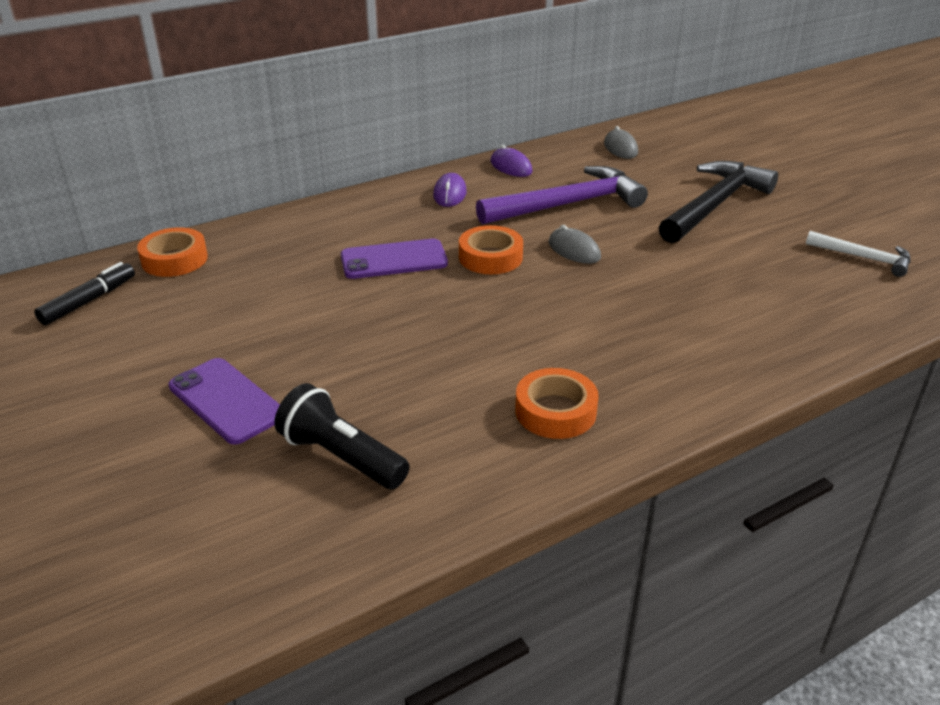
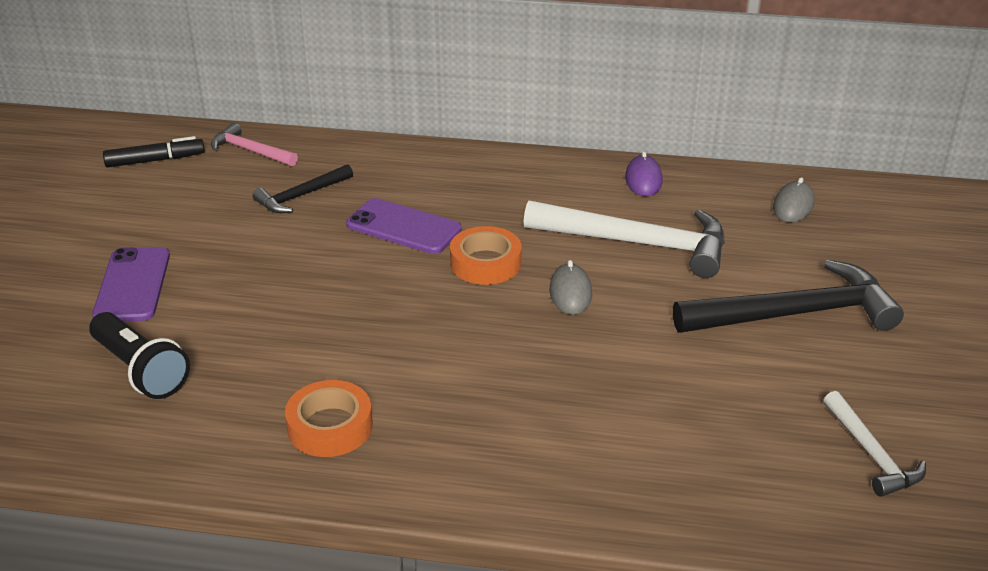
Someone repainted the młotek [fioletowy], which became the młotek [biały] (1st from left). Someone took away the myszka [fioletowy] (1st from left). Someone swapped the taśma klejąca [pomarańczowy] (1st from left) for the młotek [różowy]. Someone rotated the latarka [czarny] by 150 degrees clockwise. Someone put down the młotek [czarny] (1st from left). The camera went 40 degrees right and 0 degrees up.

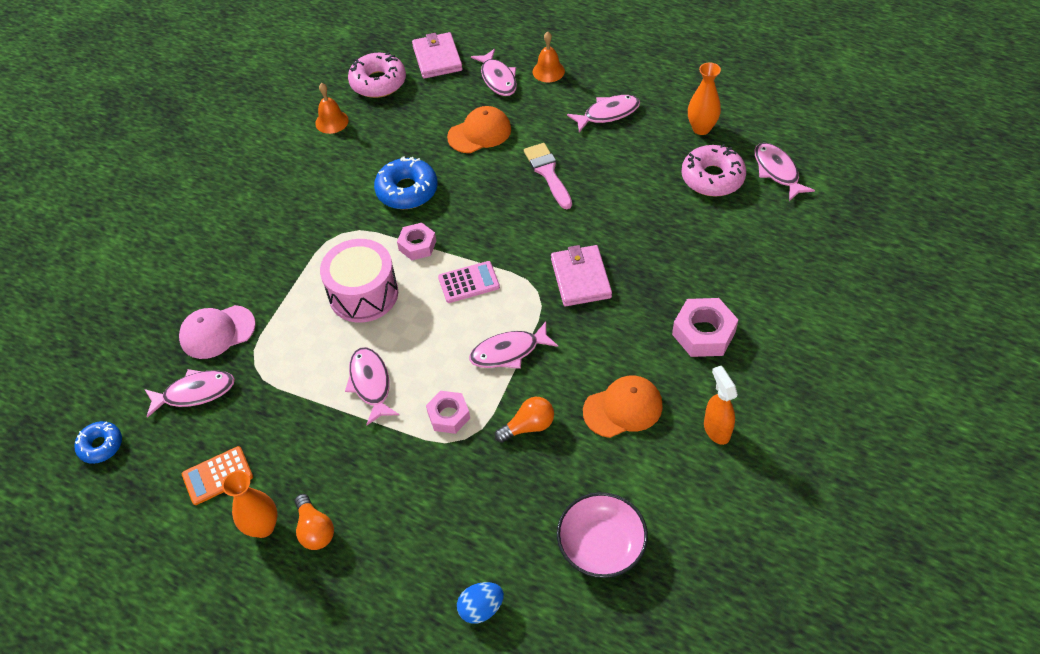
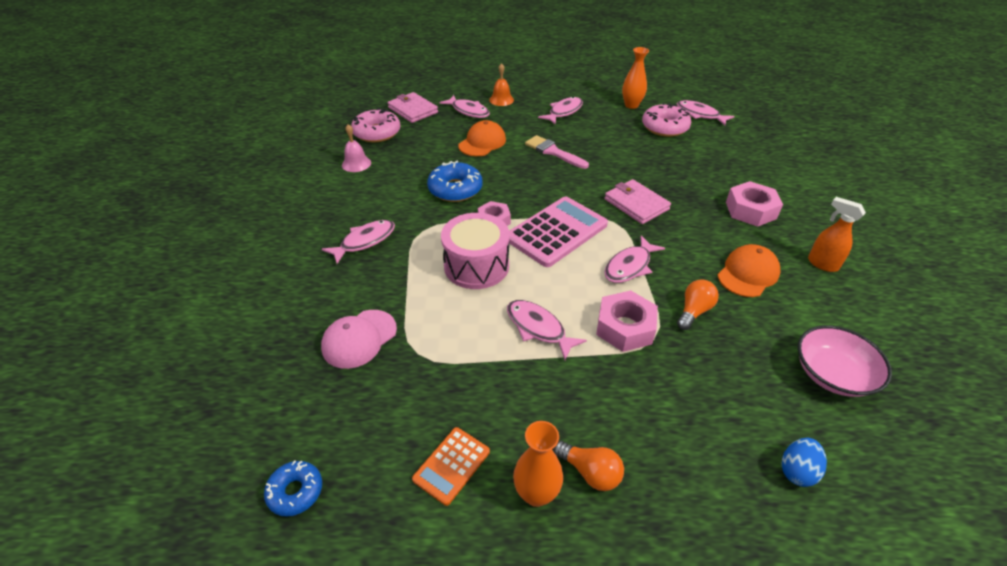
Someone repainted the dzwonek [pomarańczowy] (1st from left), which became the dzwonek [różowy]. Someone scaled the kalkulator [różowy] by 1.90. Someone carried the ryba [różowy] (1st from left). Someone scaled the nakrętka [różowy] (2nd from left) by 1.51. The camera went 30 degrees left and 10 degrees down.

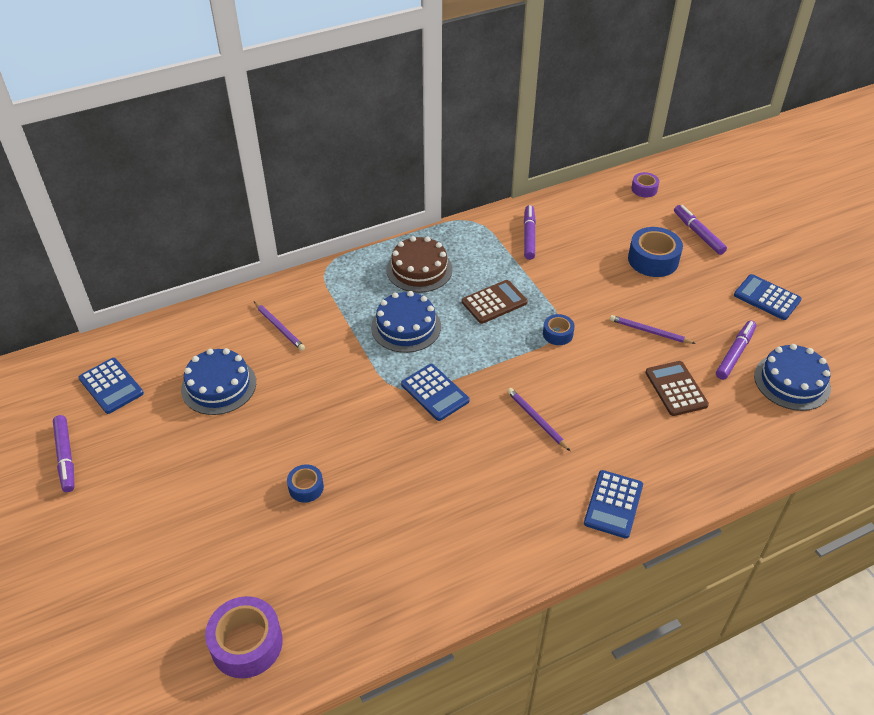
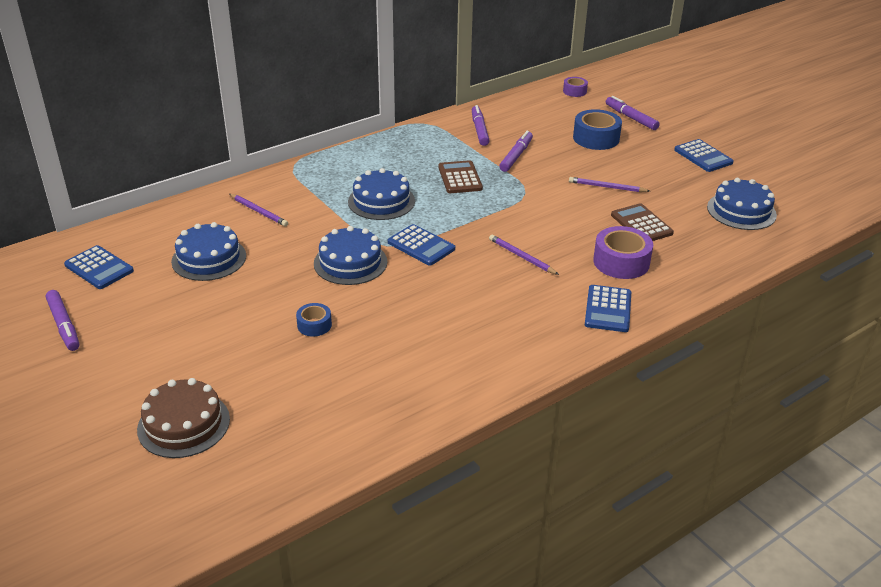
Someone carried the tort [brązowy]. Someone rotated the kalkulator [niebieski] (4th from left) by 150 degrees counterclockwise. Someone rotated the kalkulator [brązowy] (1st from left) by 60 degrees counterclockwise. Someone took away the taśma klejąca [niebieski] (2nd from left). Someone carried the flamaster [fioletowy] (4th from left in the first image). Someone carried the taśma klejąca [fioletowy] (1st from left in the first image). Someone put down the tort [niebieski] (2nd from left). The camera went 10 degrees left and 10 degrees down.

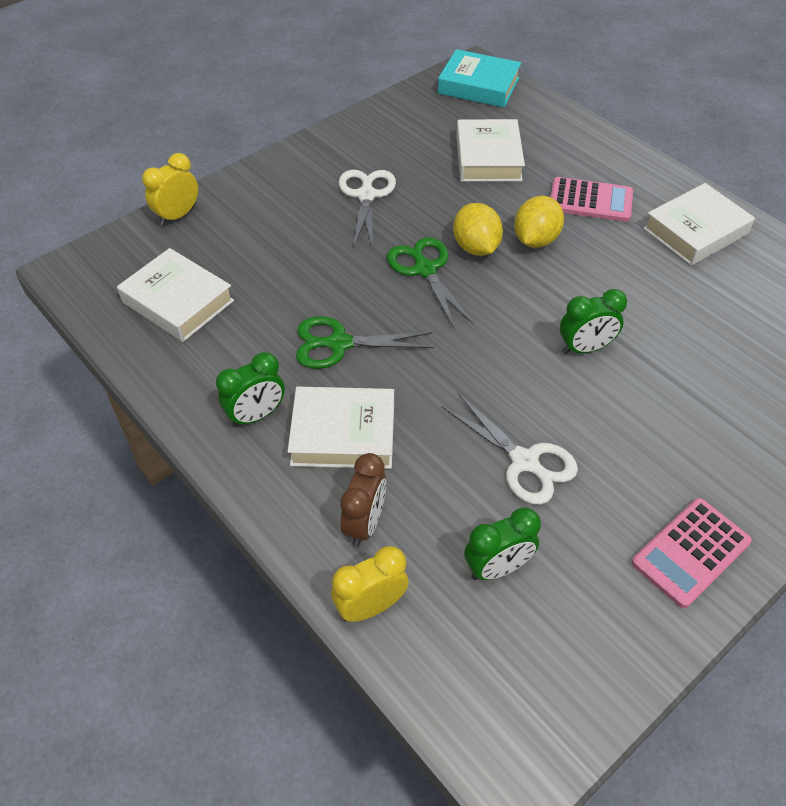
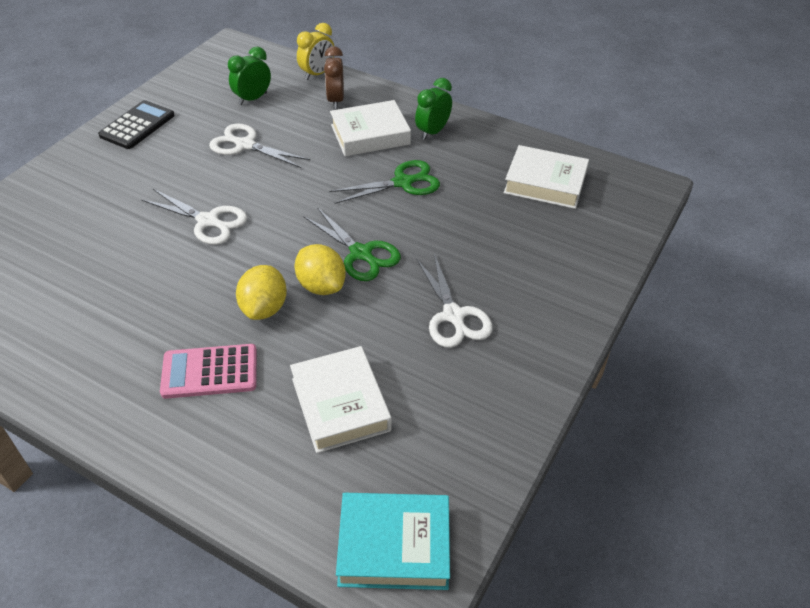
Someone took away the budzik [żółty] (1st from left). Someone took away the książka [biały] (4th from left). Someone swapped the budzik [zielony] (3rd from left) for the nożyczki [biały] (1st from left). Someone repainted the kalkulator [różowy] (2nd from left), which became the kalkulator [czarny]. The camera went 160 degrees right and 5 degrees down.

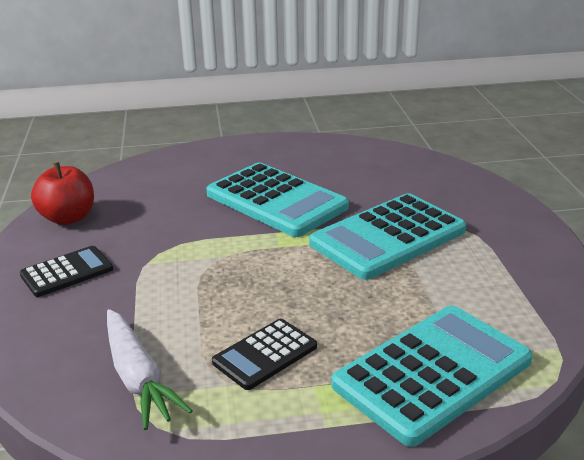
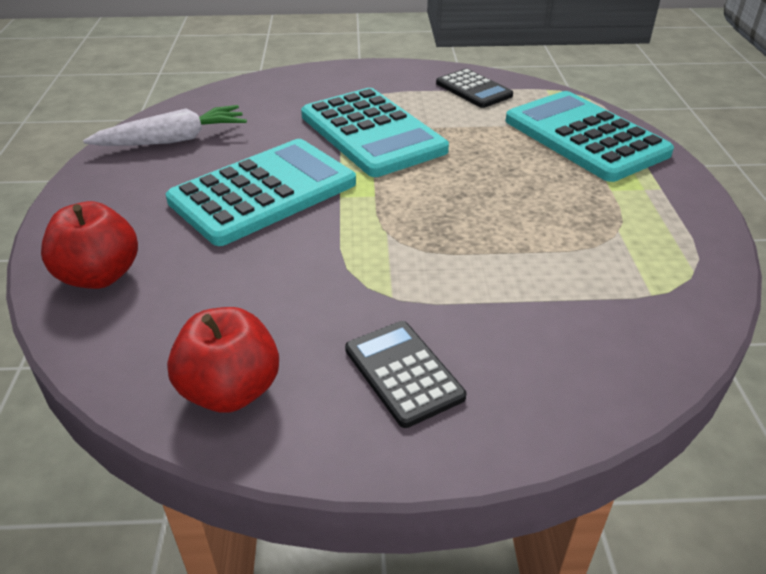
Someone carried the marchewka [biały]. Someone carried the kalkulator [czarny] (2nd from left). Someone put down the jabłko [czerwony] (1st from left). The camera went 85 degrees left and 10 degrees up.

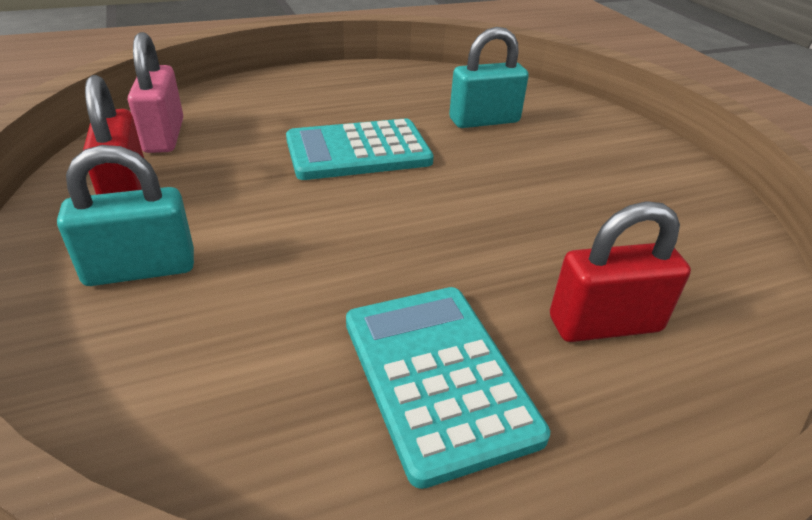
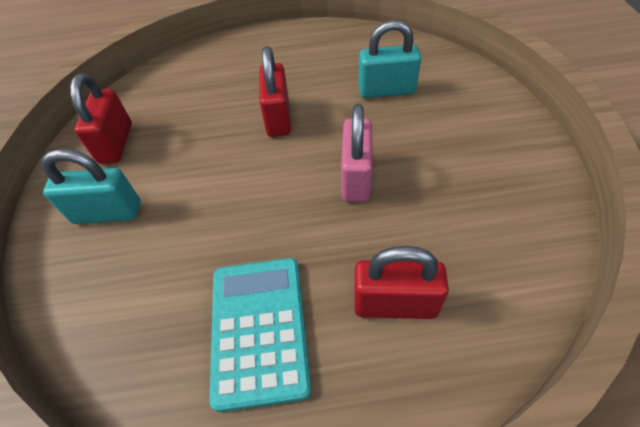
Someone carried the kłódka [różowy]. Someone swapped the kalkulator [turkusowy] (1st from left) for the kłódka [czerwony] (2nd from left). The camera went 20 degrees right and 15 degrees up.

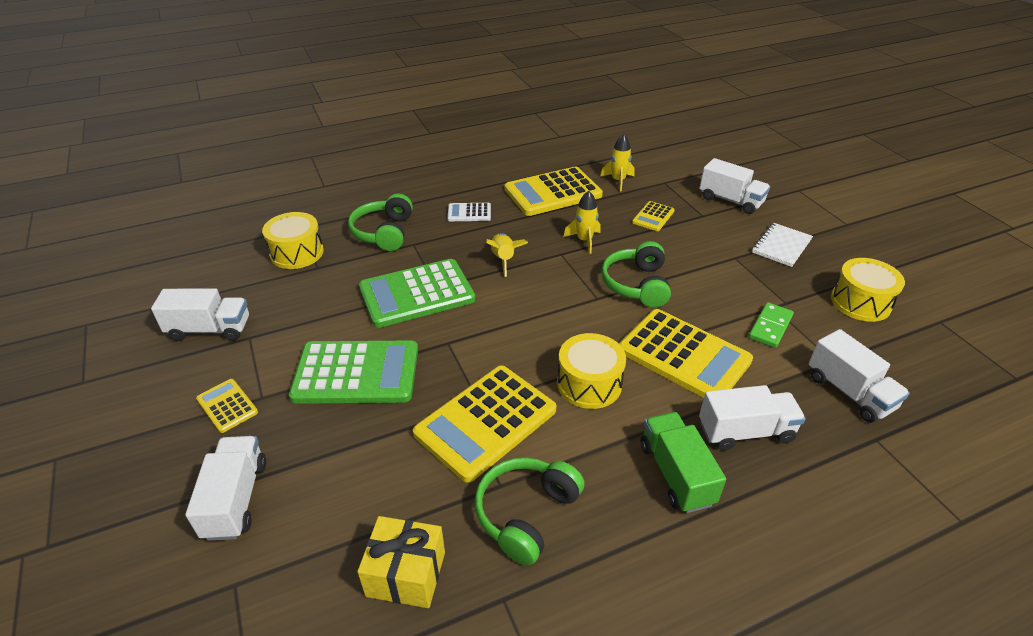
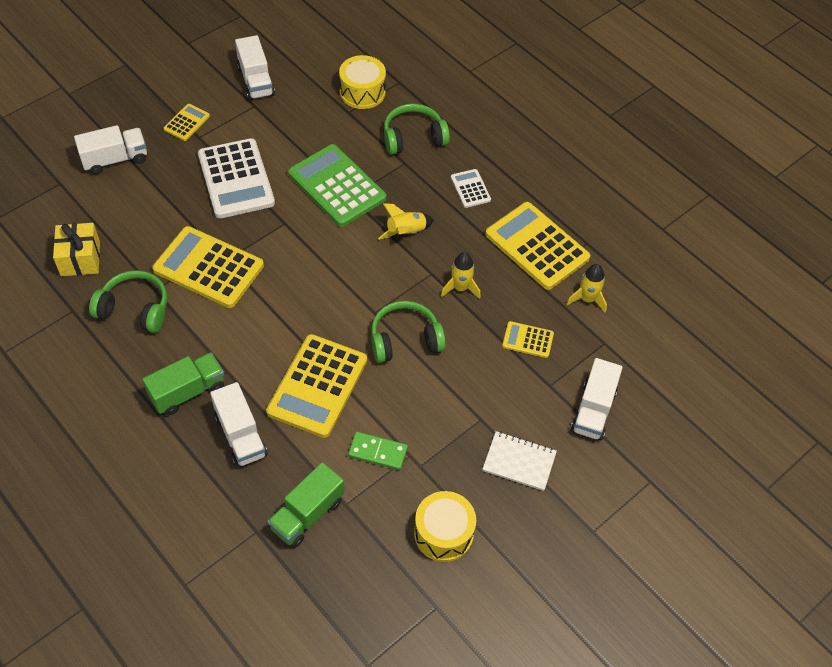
Someone repainted the ciężarówka [biały] (5th from left), which became the ciężarówka [zielony] (2nd from left). Someone took away the bęben [żółty] (2nd from left). Someone repainted the kalkulator [zielony] (1st from left), which became the kalkulator [biały] (1st from left). The camera went 70 degrees right and 15 degrees up.

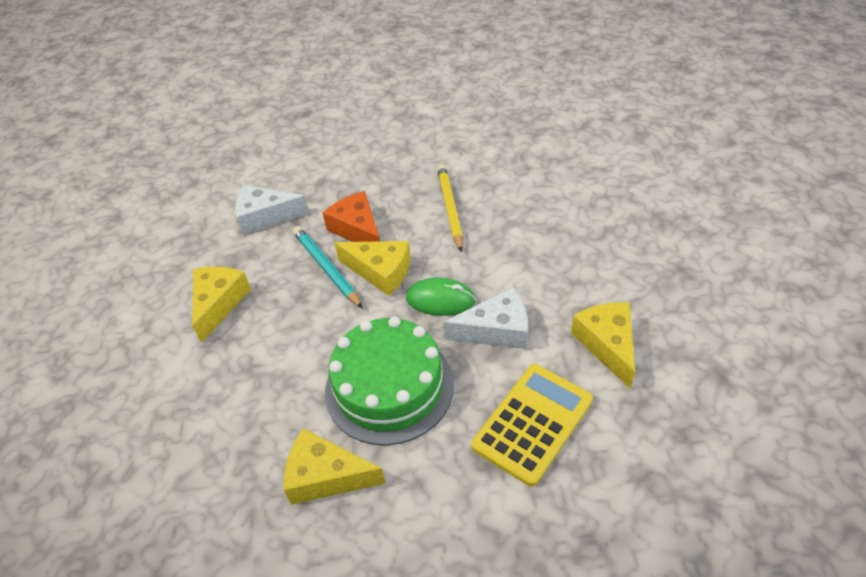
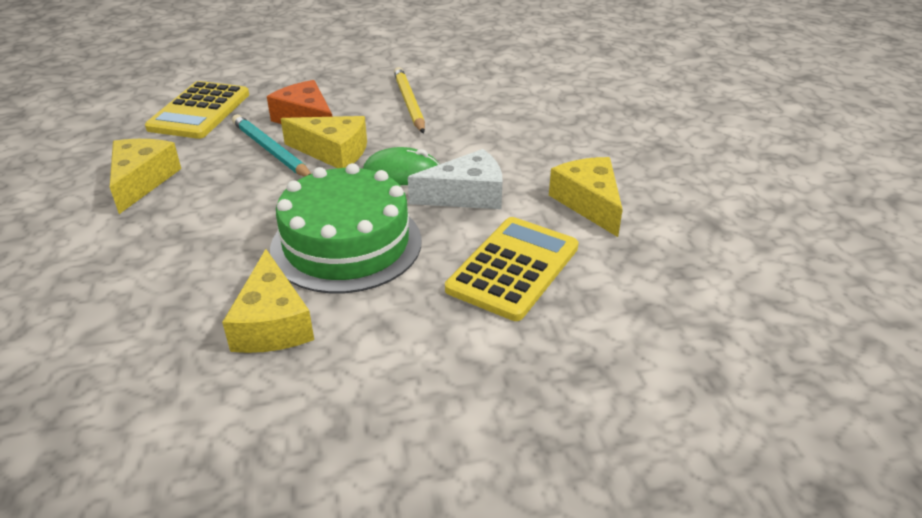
Someone swapped the ser [biały] (1st from left) for the kalkulator [żółty] (1st from left). Someone rotated the ser [żółty] (2nd from left) by 105 degrees counterclockwise. The camera went 10 degrees left and 10 degrees down.

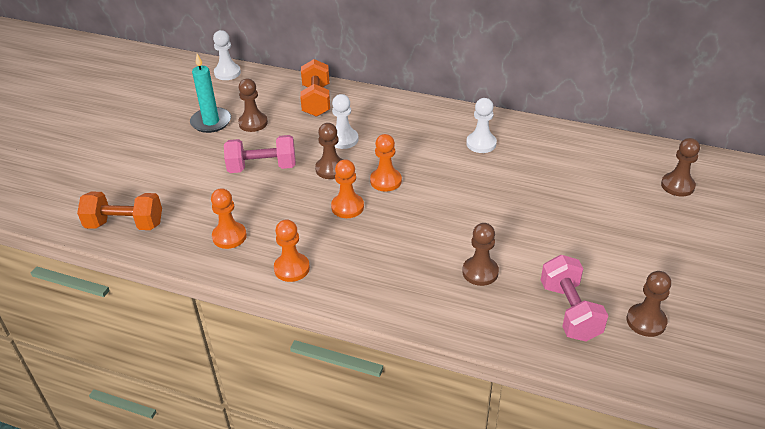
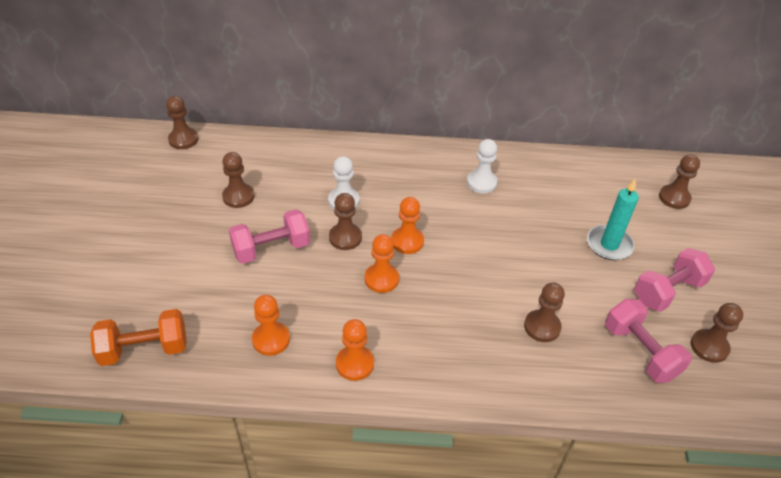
Someone repainted the pionek [biały] (1st from left), which became the pionek [brązowy] (1st from left). Someone carried the świeca [turkusowy]. Someone took away the hantel [pomarańczowy] (2nd from left). Someone put down the hantel [różowy] (3rd from left). The camera went 20 degrees left and 5 degrees up.

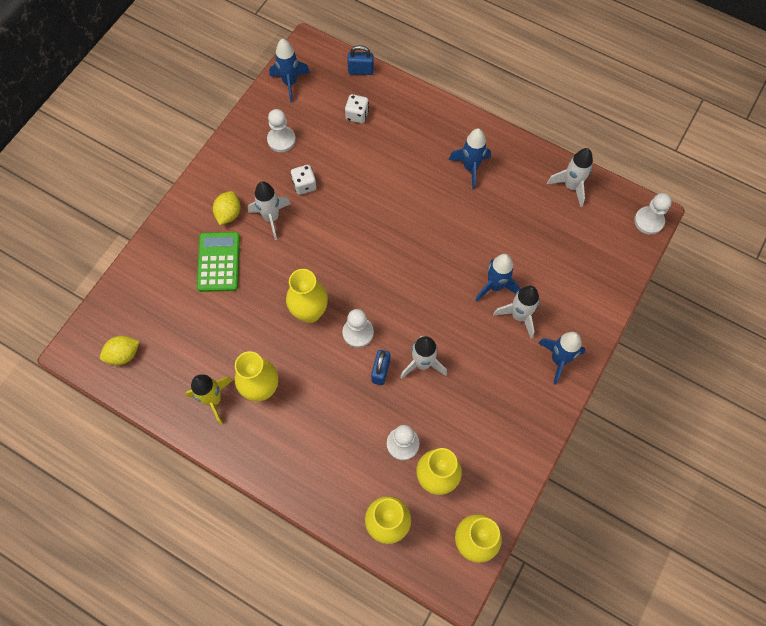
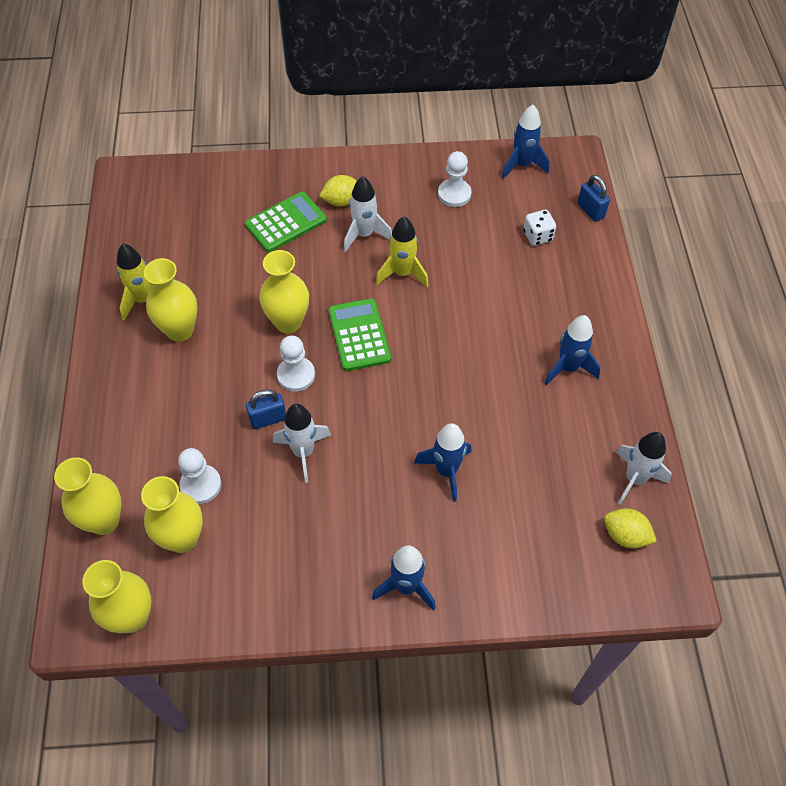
Someone took away the kostka do gry [biały] (1st from left). Someone took away the pionek [biały] (4th from left). Someone took away the rakieta [biały] (3rd from left). Someone carried the cytryna [żółty] (1st from left in the first image). Someone put down the rakieta [żółty] (2nd from left). Someone put down the kalkulator [zielony] (2nd from left). The camera went 55 degrees right and 10 degrees down.

